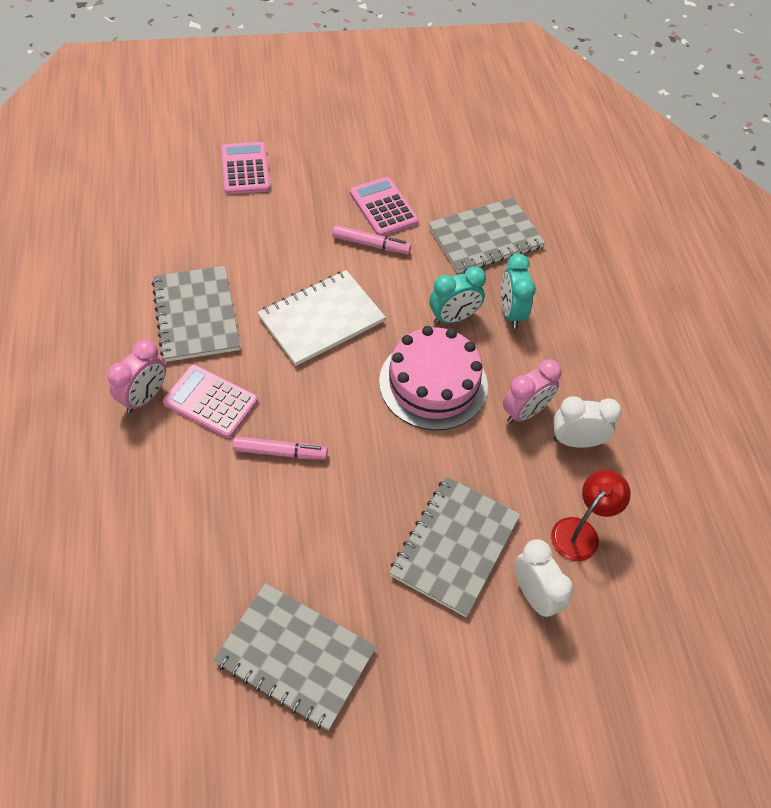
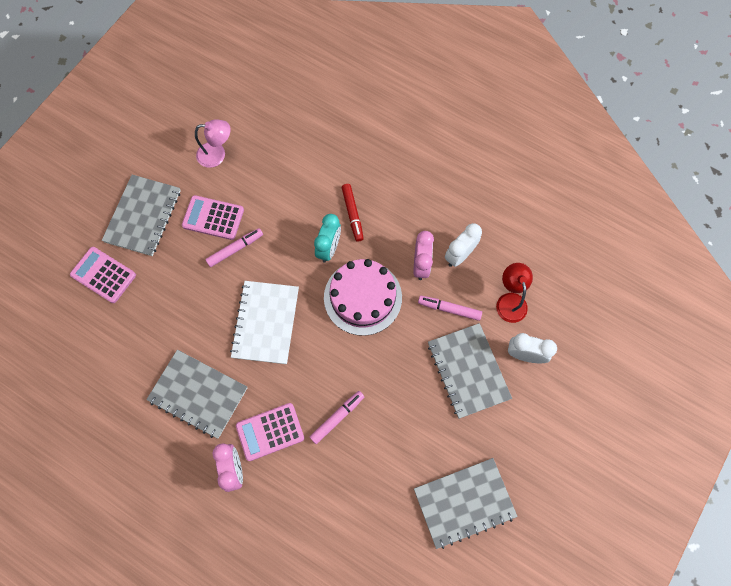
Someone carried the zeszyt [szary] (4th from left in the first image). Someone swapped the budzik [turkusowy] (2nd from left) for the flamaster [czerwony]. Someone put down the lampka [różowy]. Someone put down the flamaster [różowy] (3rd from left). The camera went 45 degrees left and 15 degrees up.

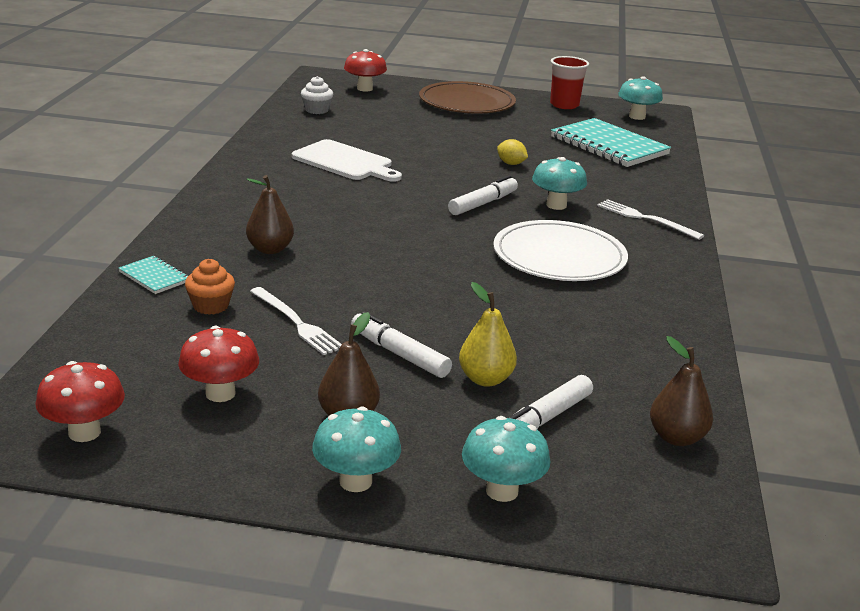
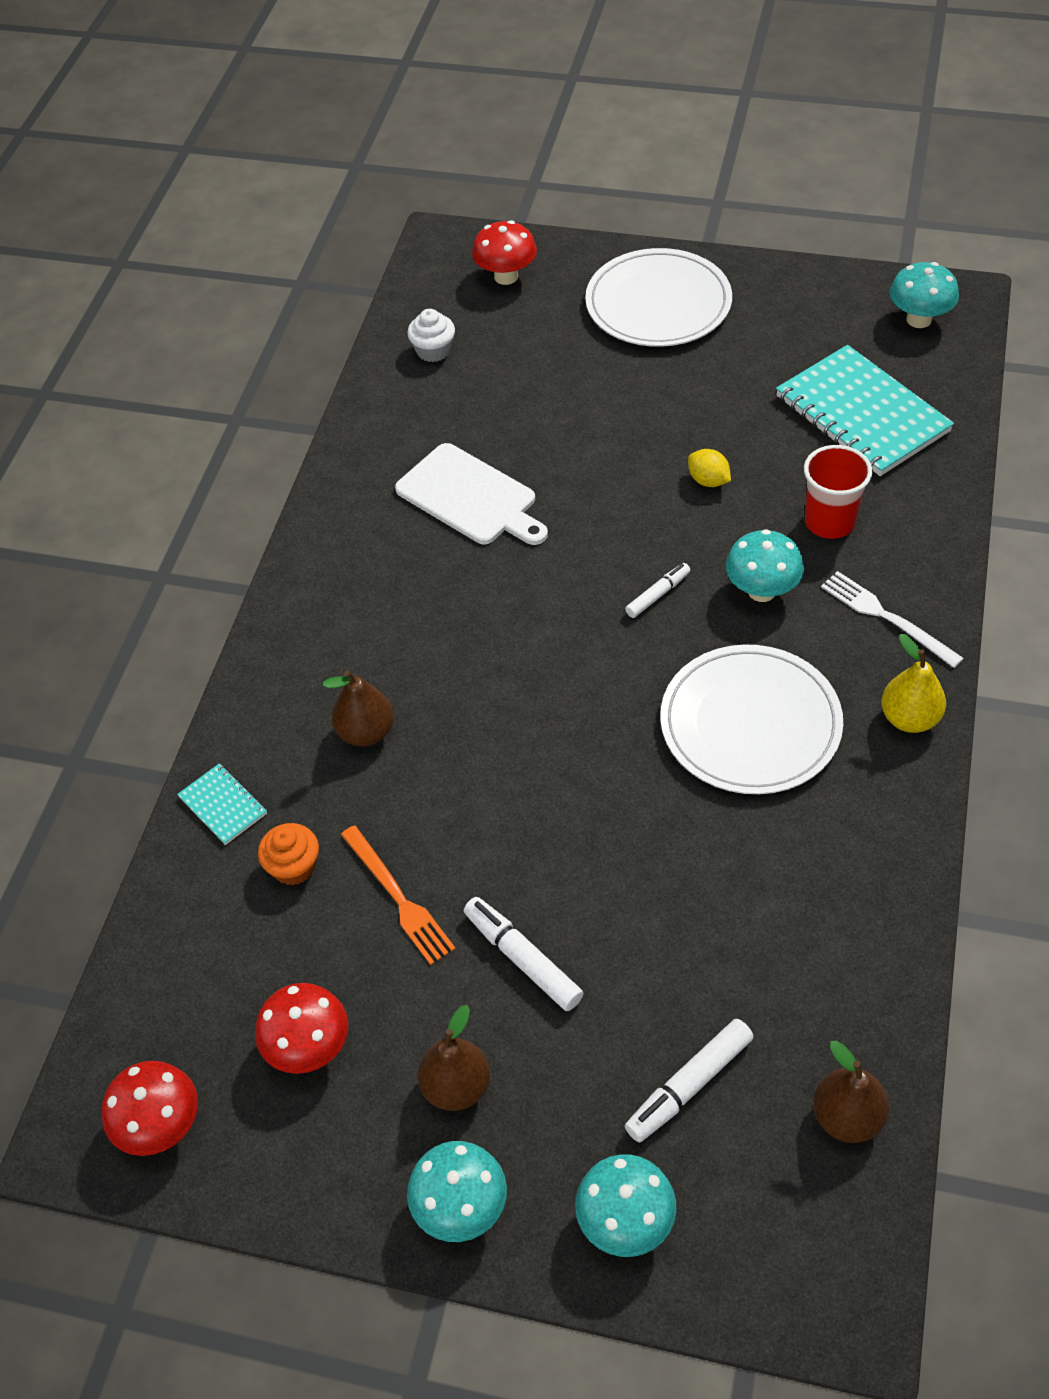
Someone carried the szklanka [czerwony]. Someone repainted the talerz [brązowy], which became the talerz [biały] (1st from left). Someone scaled the flamaster [biały] (2nd from left) by 0.63. Someone carried the gruszka [żółty]. Someone repainted the widelec [biały] (1st from left), which became the widelec [pomarańczowy]. The camera went 10 degrees right and 25 degrees up.

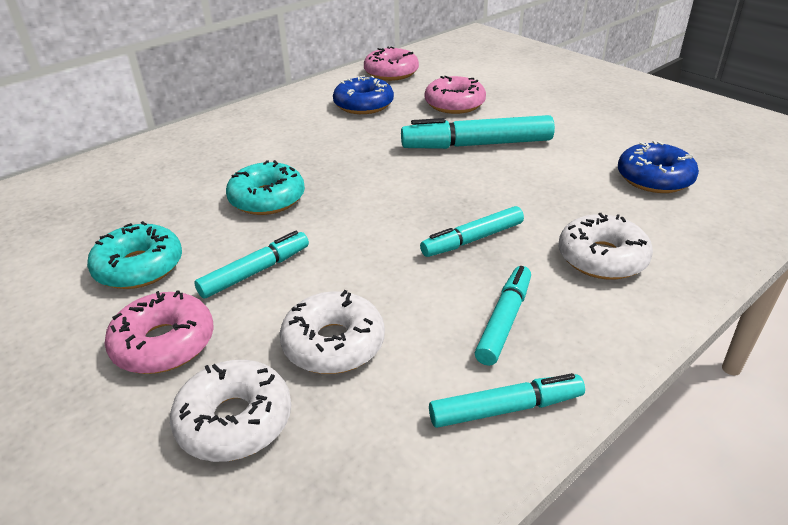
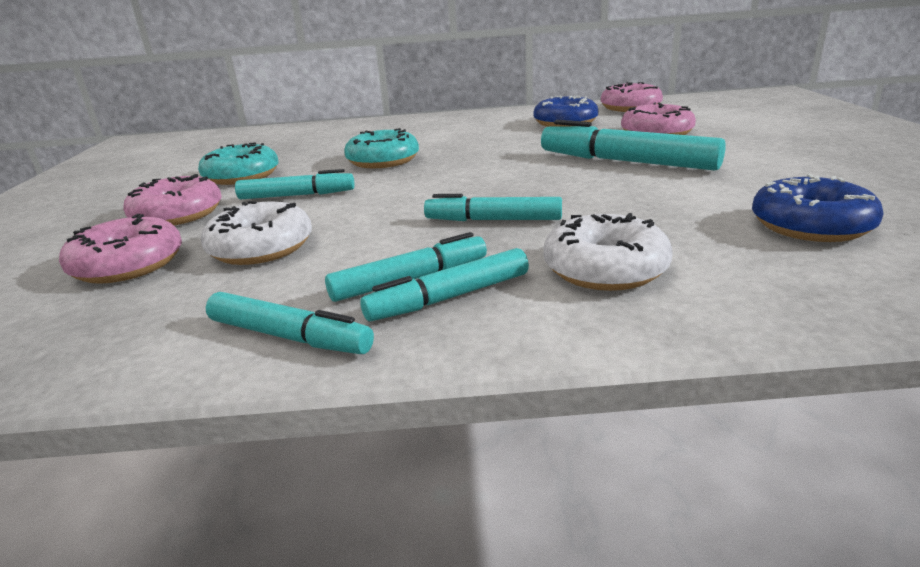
Someone repainted the donut [biały] (1st from left), which became the donut [różowy] (1st from left). Someone put down the flamaster [turkusowy] (4th from left). The camera went 40 degrees right and 10 degrees down.

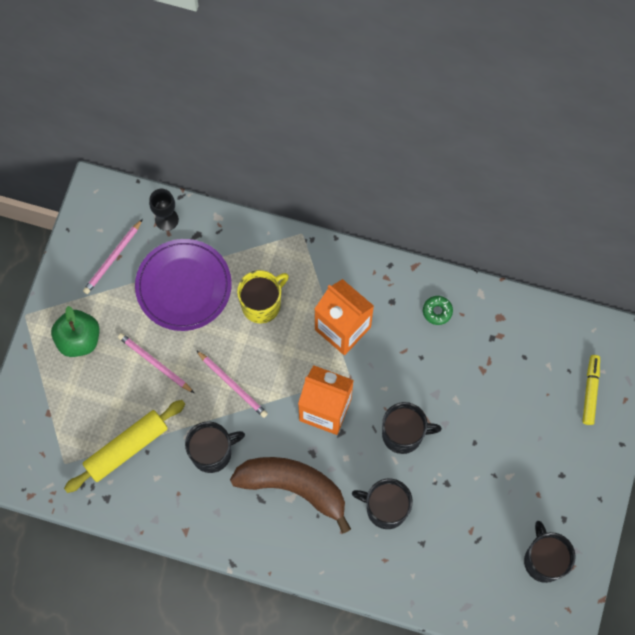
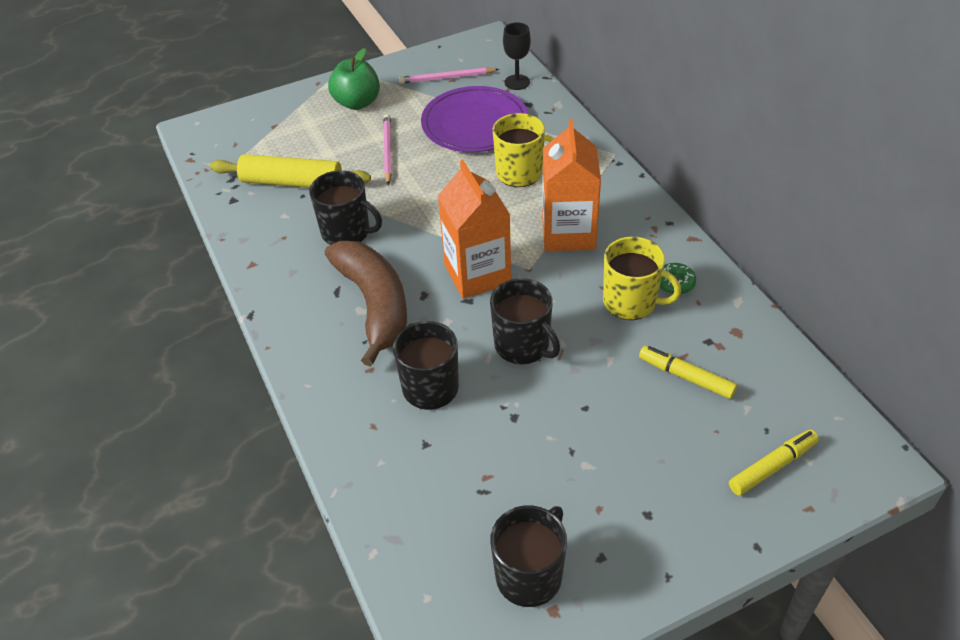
Someone took away the ołówek [różowy] (3rd from left). Someone put down the kubek [żółty] (2nd from left). Someone put down the flamaster [żółty] (1st from left). The camera went 50 degrees right and 25 degrees down.

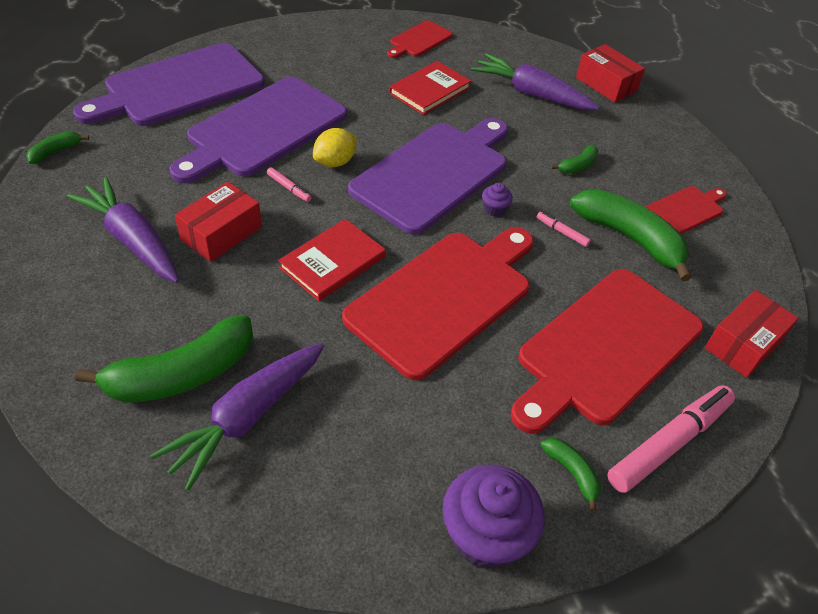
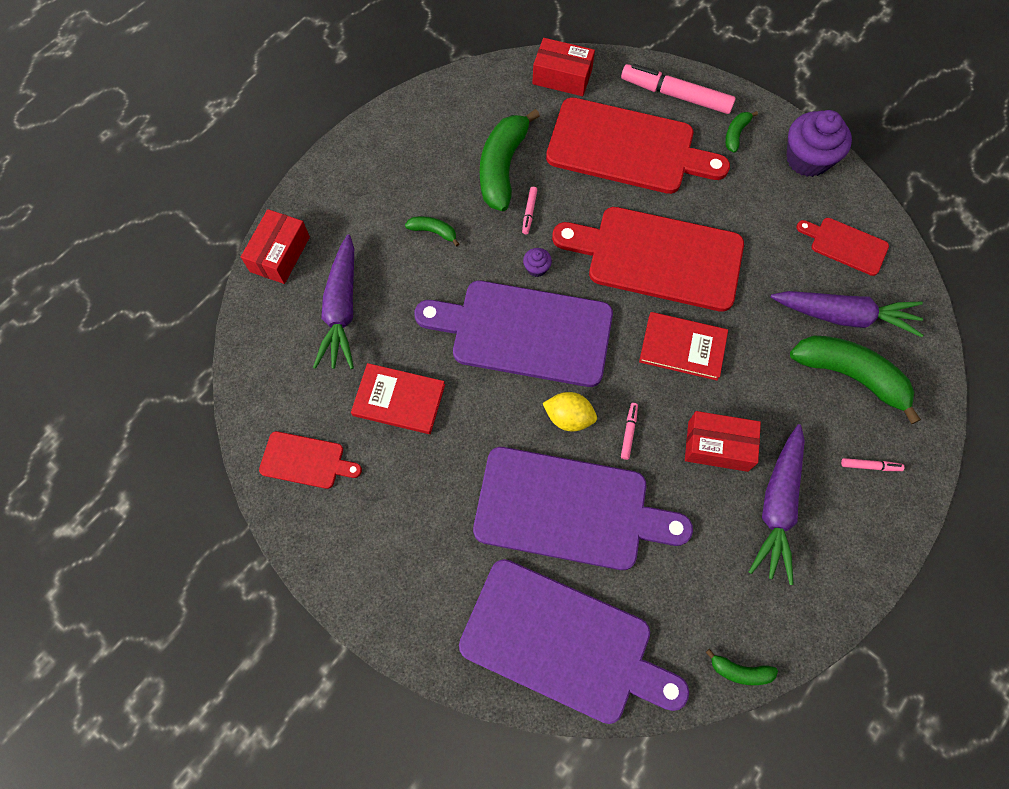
Someone carried the deska do krojenia [czerwony] (4th from left). Someone put down the flamaster [różowy] (4th from left). The camera went 115 degrees left and 20 degrees up.

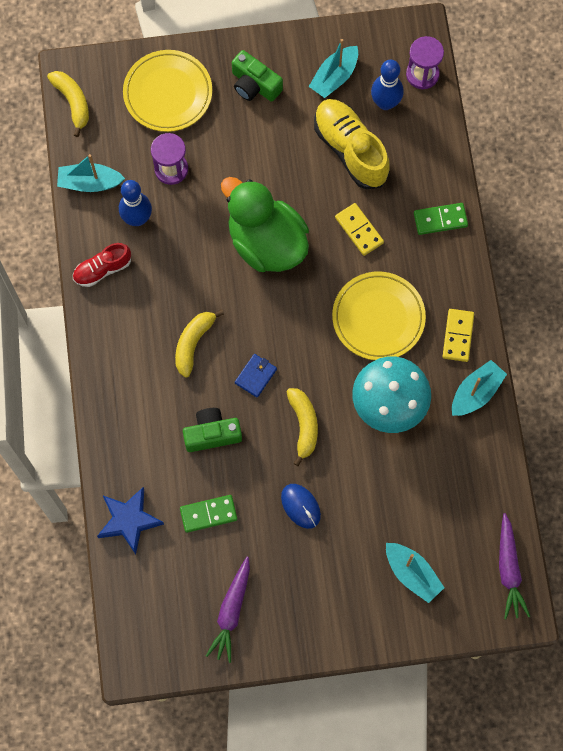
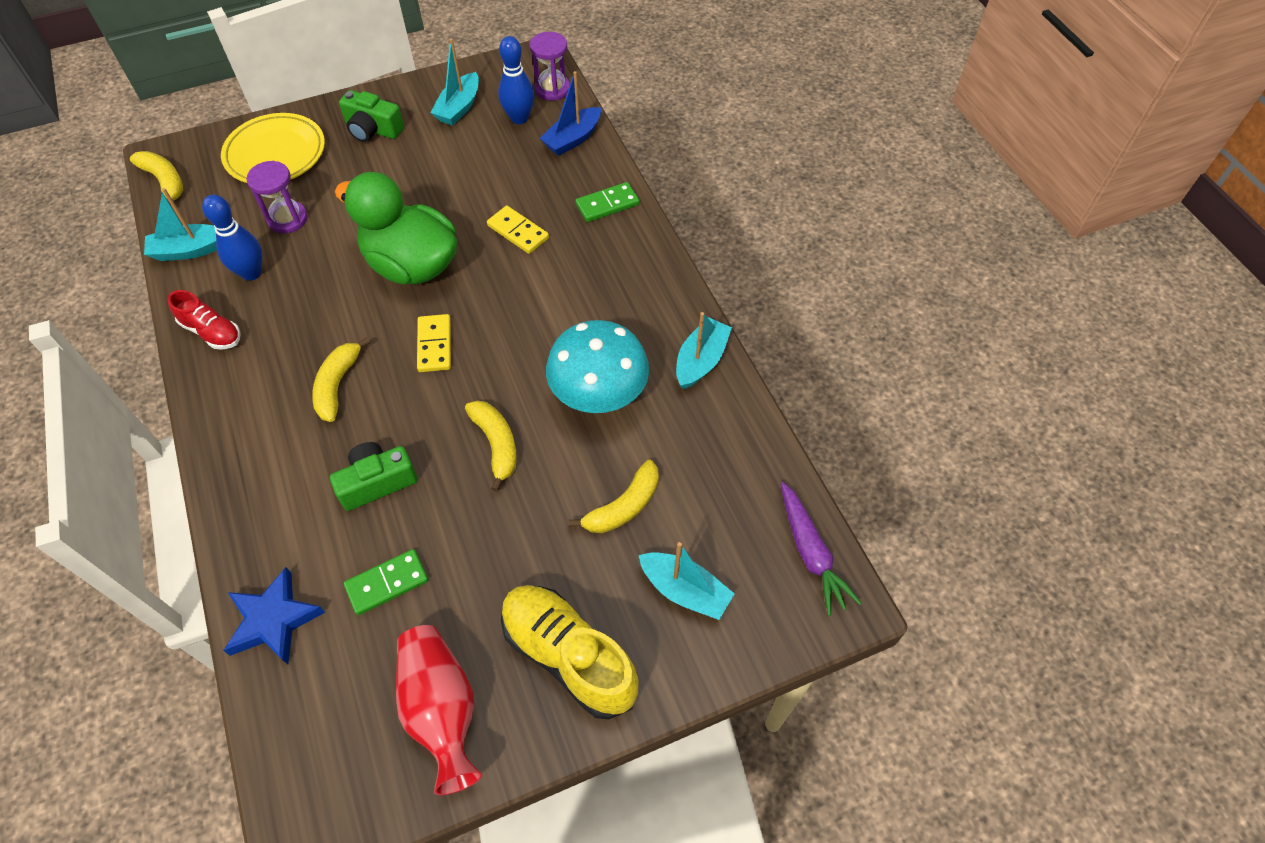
Someone carried the but [żółty]. Someone rotated the but [czerwony] by 105 degrees counterclockwise. Someone took away the talerz [żółty] (2nd from left). Someone carried the kostka domina [żółty] (2nd from left in the first image). Someone took away the portfel [niebieski]. Someone took away the myszka [niebieski]. Someone swapped the marchewka [fioletowy] (1st from left) for the wazon [czerwony]. Someone put down the łódka [niebieski]. Someone put down the banan [żółty] (4th from left). The camera went 15 degrees left and 15 degrees down.

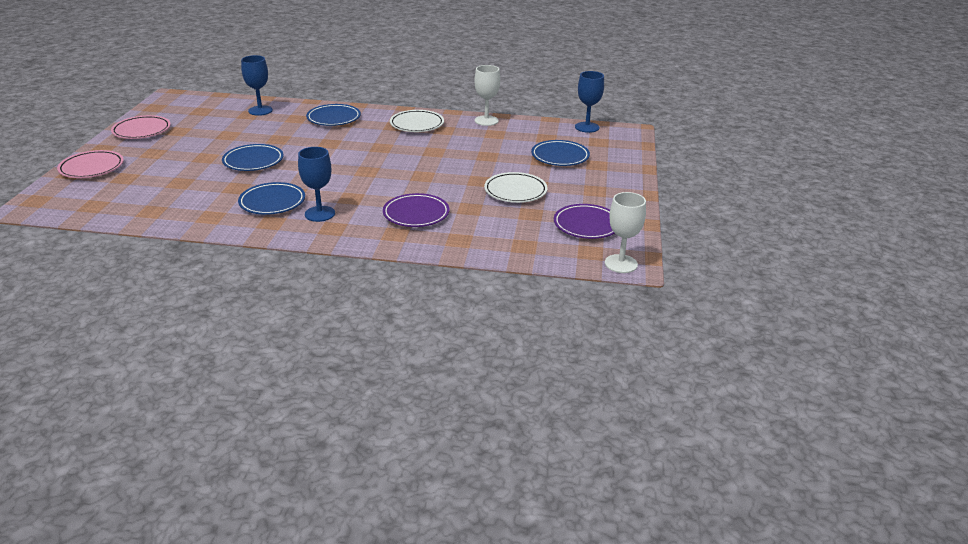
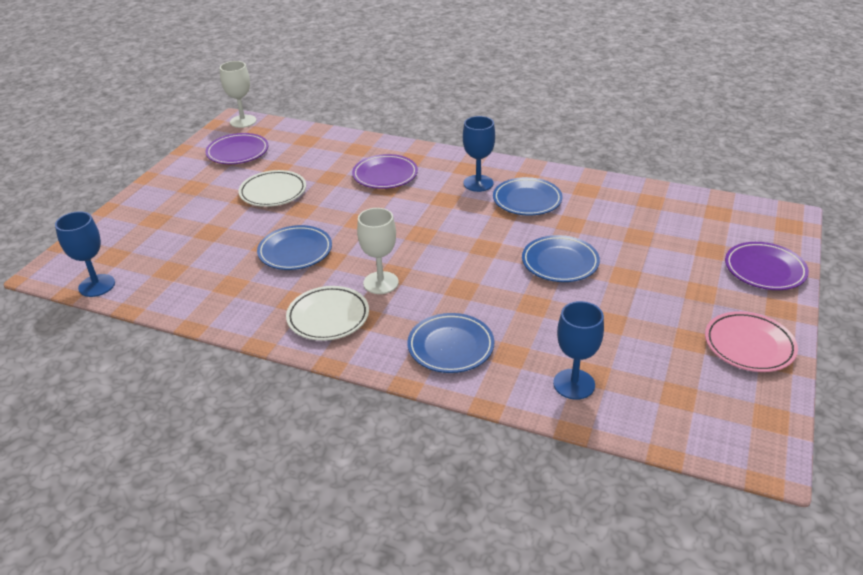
Someone carried the kielich [biały] (1st from left in the first image). Someone carried the talerz [niebieski] (4th from left in the first image). Someone repainted the talerz [różowy] (1st from left), which became the talerz [fioletowy] (3rd from left). The camera went 165 degrees left and 5 degrees up.

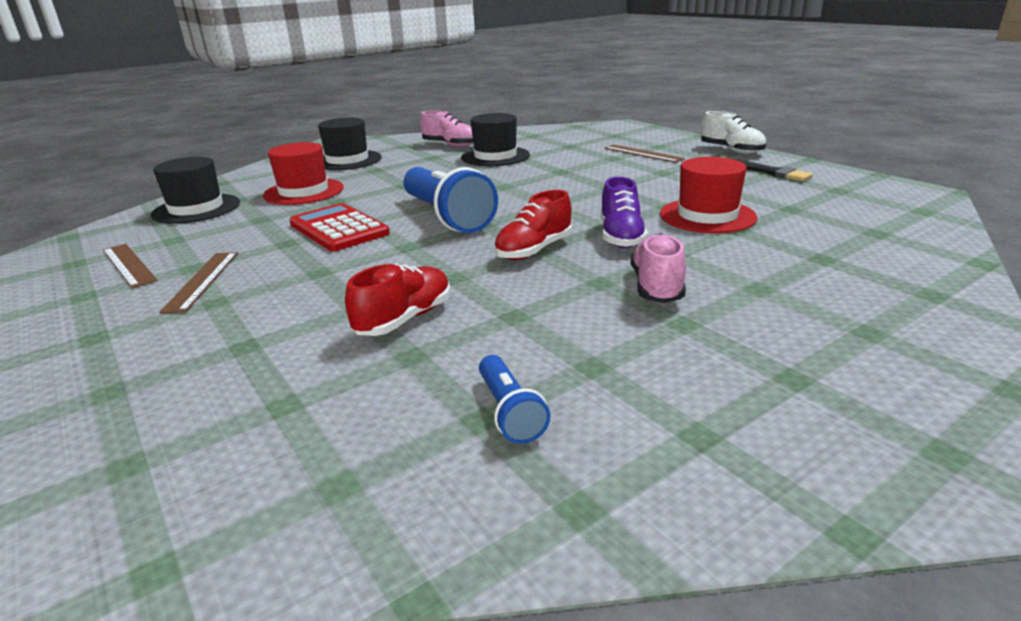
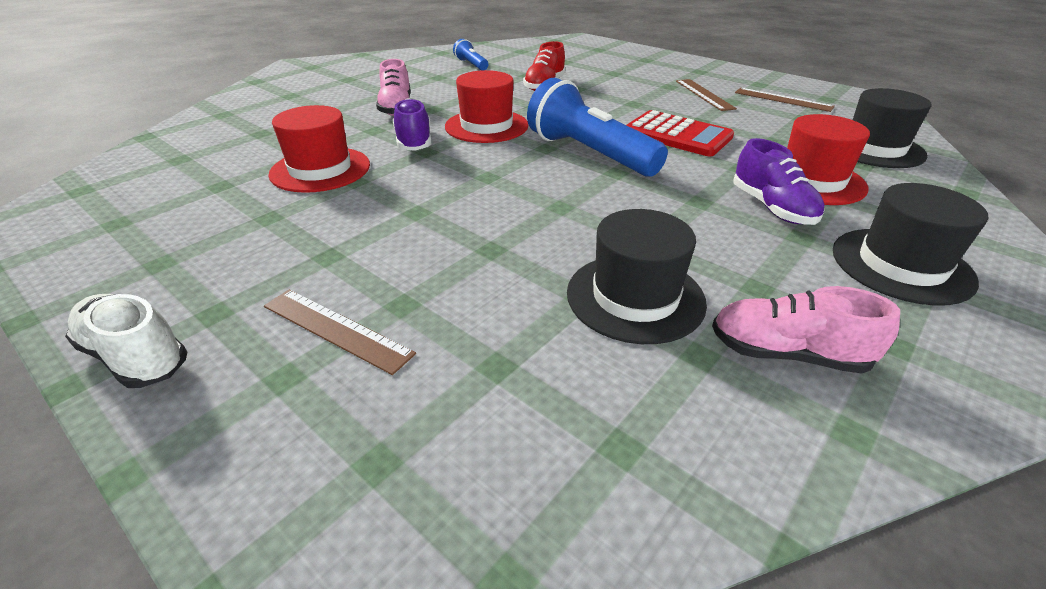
Someone took away the pędzel [czarny]. Someone swapped the but [czerwony] (2nd from left) for the kapelusz [czerwony] (2nd from left). Someone put down the but [fioletowy] (2nd from left). The camera went 165 degrees right and 10 degrees up.

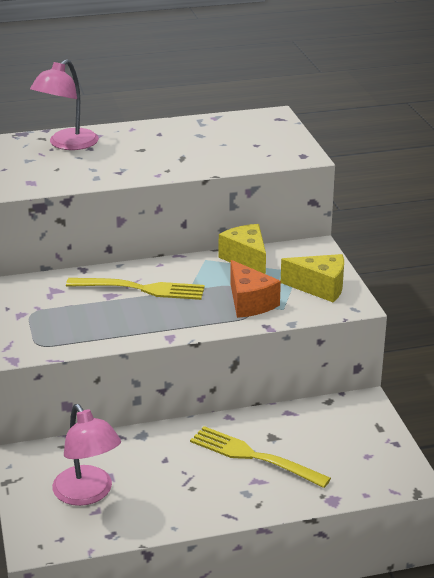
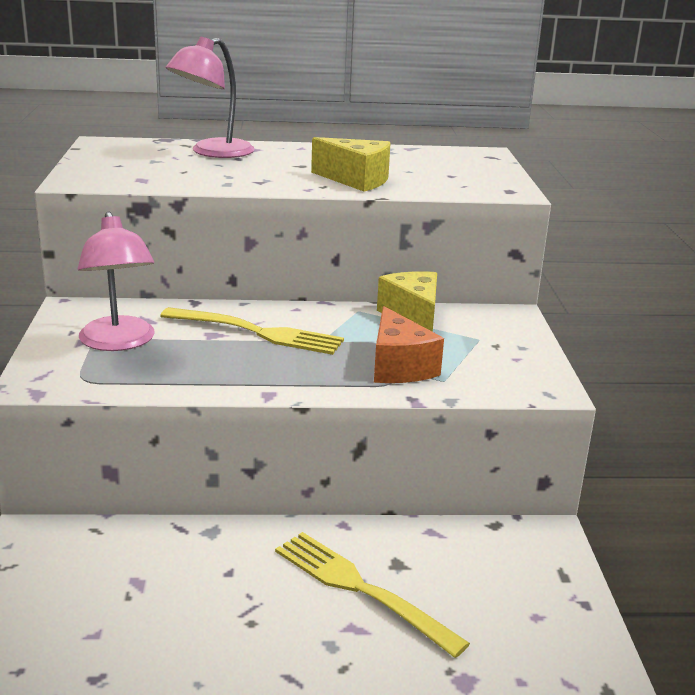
Someone carried the ser [żółty] (2nd from left in the first image). Someone carried the lampka [różowy] (2nd from left in the first image). The camera went 10 degrees right and 5 degrees down.

